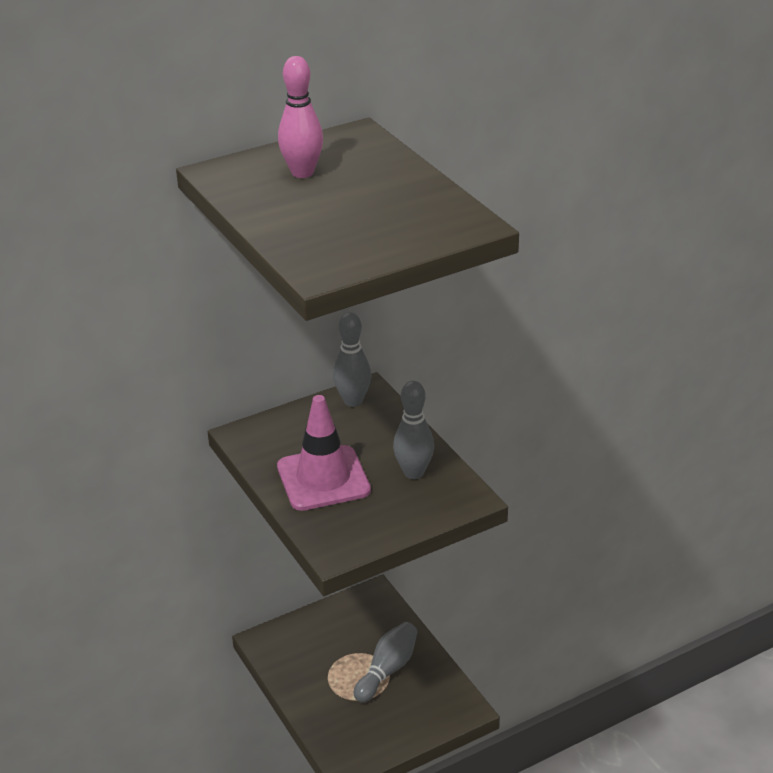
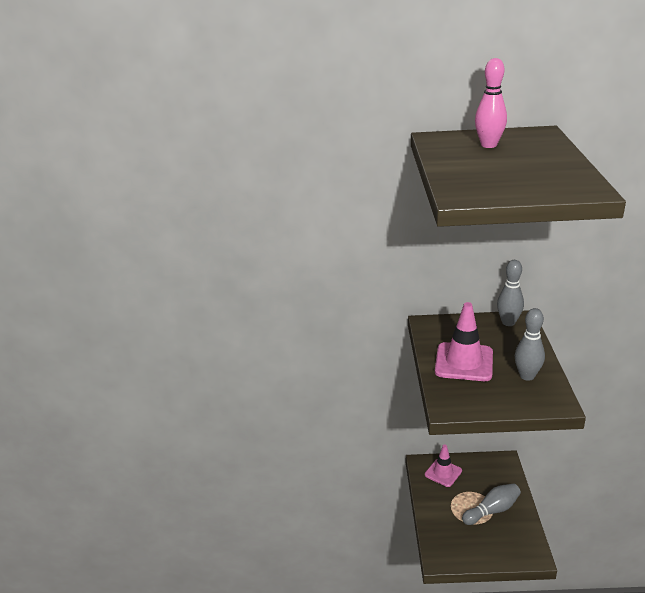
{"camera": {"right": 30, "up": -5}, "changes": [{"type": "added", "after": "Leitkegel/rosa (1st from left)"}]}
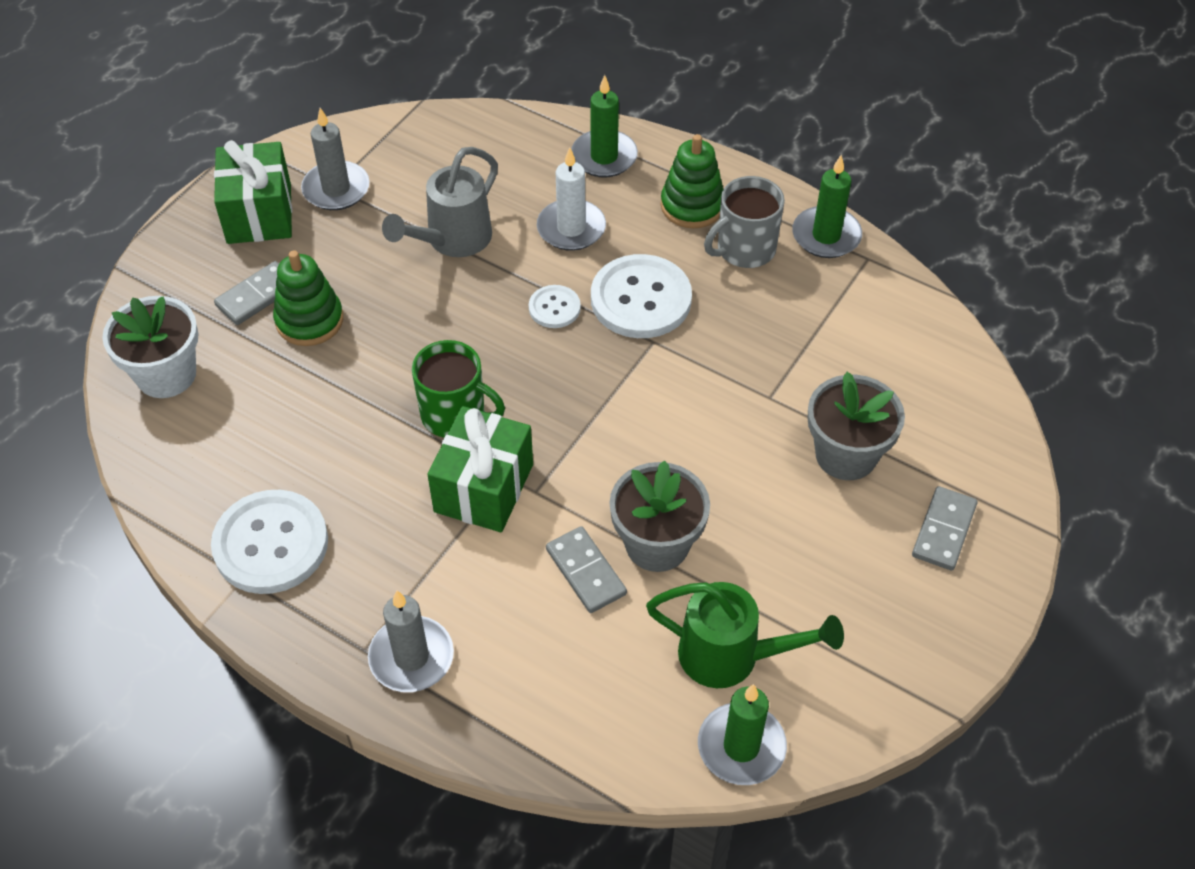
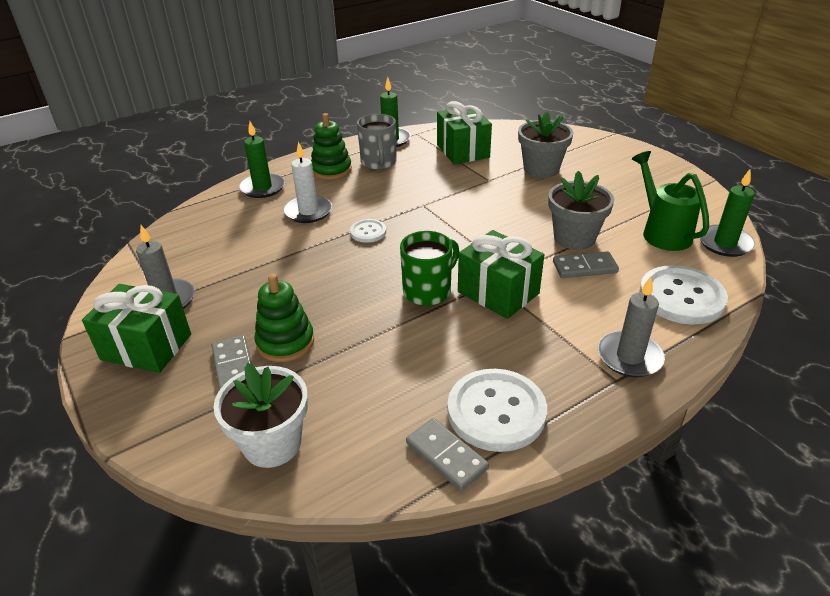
{"camera": {"right": -65, "up": -15}, "changes": [{"type": "removed", "before": "Gießkanne/grau"}, {"type": "moved", "before": "Knopf/weiß (3rd from left)"}, {"type": "turned", "before": "Gießkanne/grün", "turn": -60}, {"type": "moved", "before": "Dominostein/grau (3rd from left in the first image)", "after": "Dominostein/grau (2nd from left)"}, {"type": "added", "after": "Geschenk/grün (2nd from left)"}]}
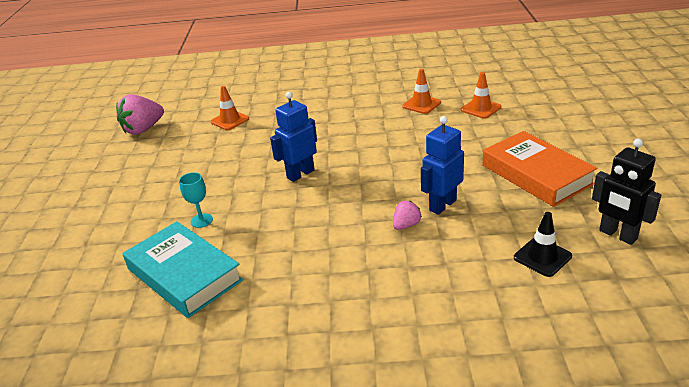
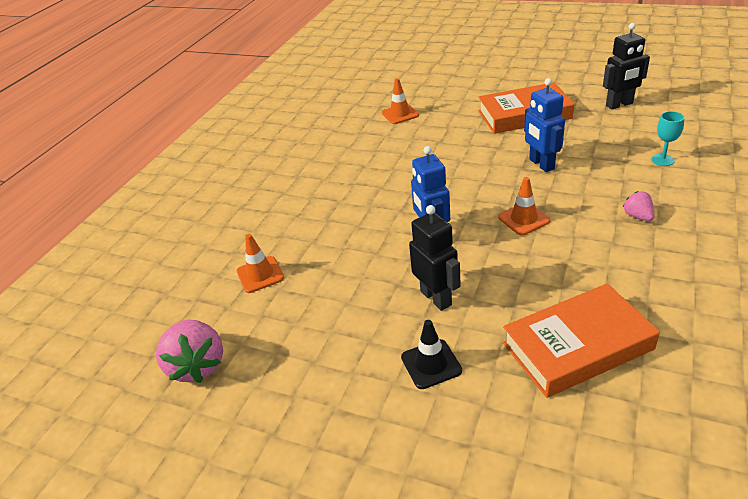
{"camera": {"right": -65, "up": 5}, "changes": [{"type": "recoloured", "before": "Buch/türkis", "after": "Buch/orange (2nd from left)"}, {"type": "moved", "before": "Kelch/türkis"}, {"type": "moved", "before": "Erdbeere/rosa (2nd from left)"}, {"type": "moved", "before": "Leitkegel/orange (2nd from left in the first image)", "after": "Leitkegel/orange (3rd from left)"}, {"type": "moved", "before": "Leitkegel/schwarz"}, {"type": "added", "after": "Roboter/schwarz (1st from left)"}]}
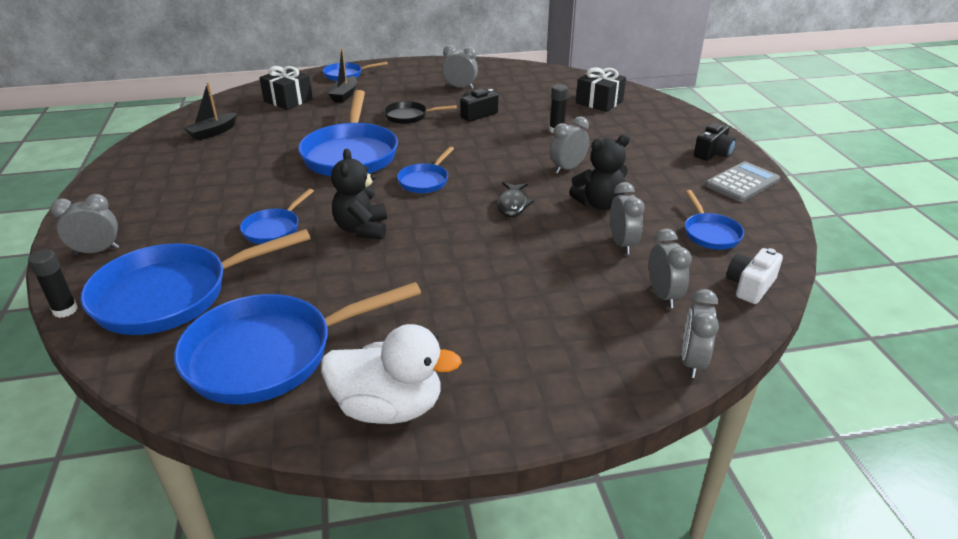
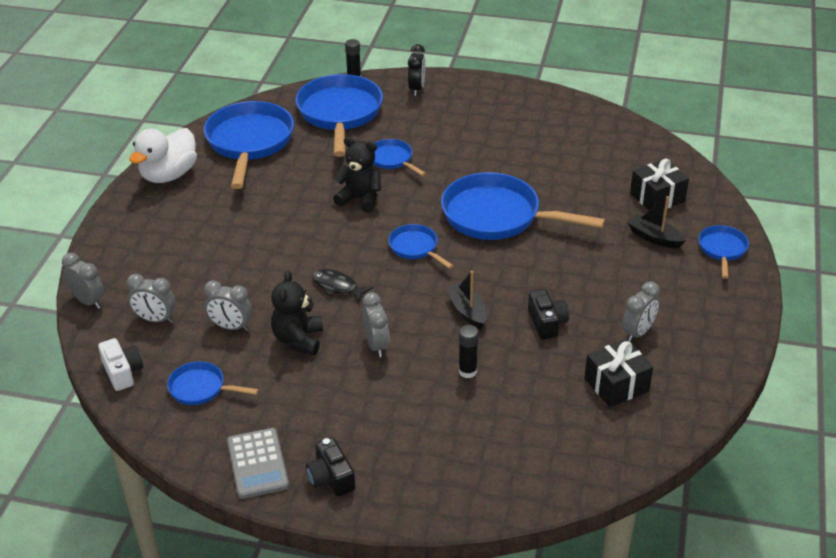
{"camera": {"right": 115, "up": 5}, "changes": [{"type": "recoloured", "before": "Wecker/grau (1st from left)", "after": "Wecker/schwarz"}, {"type": "moved", "before": "Boot/schwarz (1st from left)"}, {"type": "removed", "before": "Pfanne/schwarz"}, {"type": "moved", "before": "Geschenk/schwarz (2nd from left in the first image)", "after": "Geschenk/schwarz (1st from left)"}]}
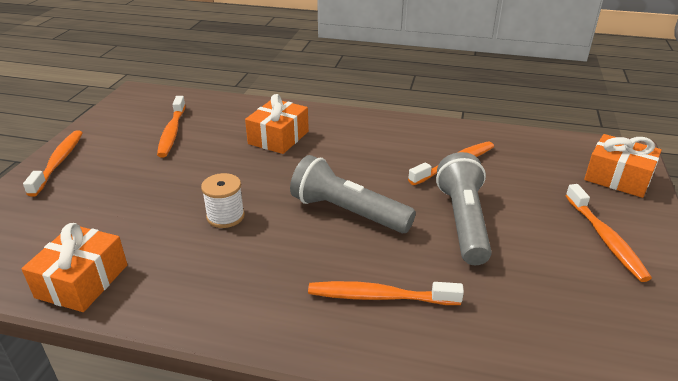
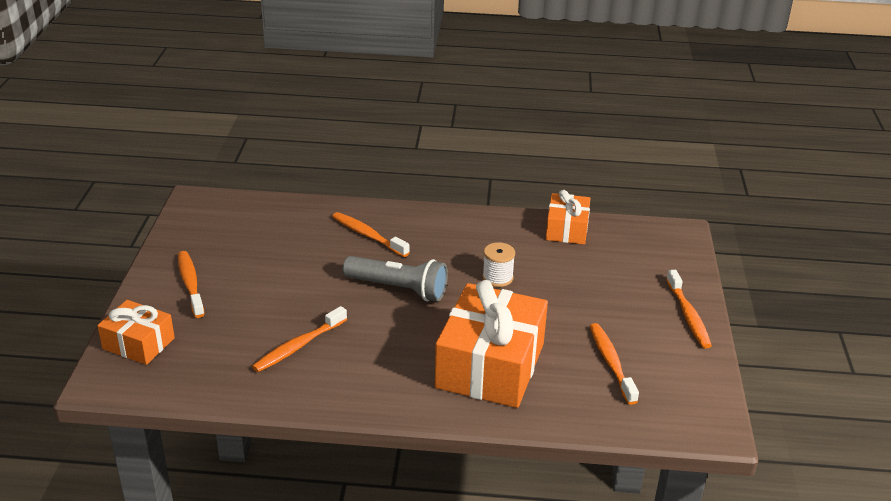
{"camera": {"right": 170, "up": 0}, "changes": [{"type": "resized", "before": "Geschenk/orange (2nd from left)", "scale": 1.83}, {"type": "turned", "before": "Zahnbürste/orange (3rd from left)", "turn": -135}, {"type": "removed", "before": "Taschenlampe/grau (2nd from left)"}]}
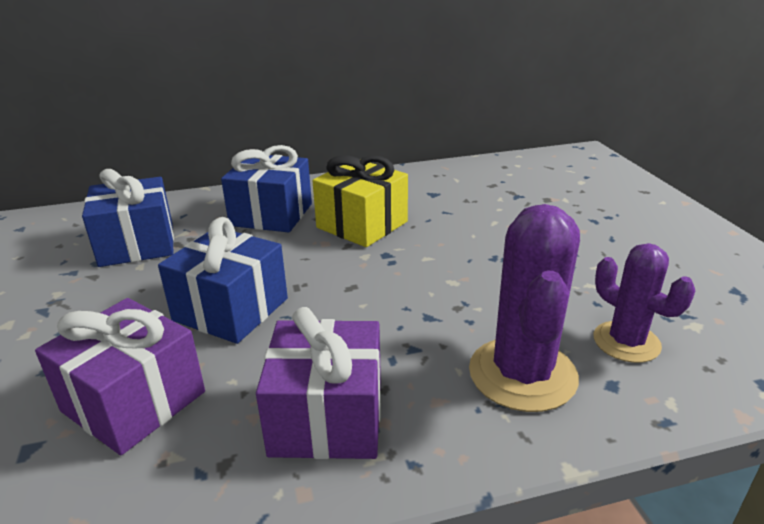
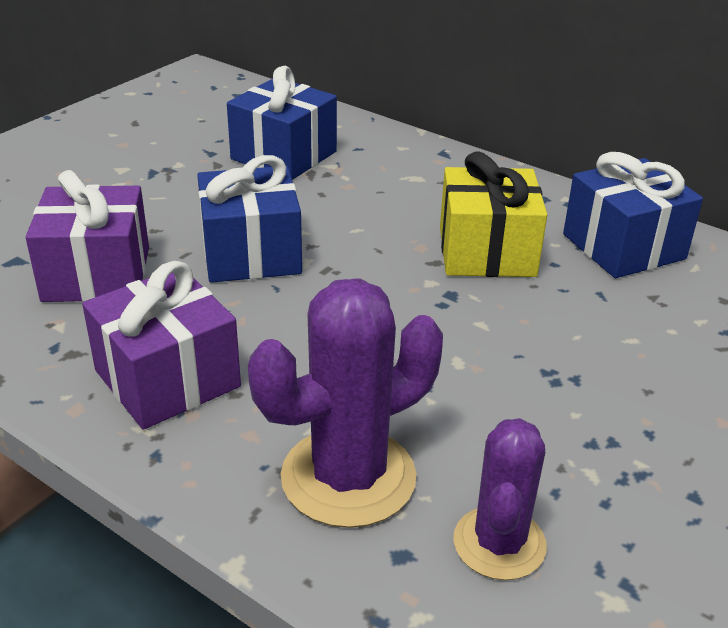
{"camera": {"right": 50, "up": 5}, "changes": [{"type": "moved", "before": "Geschenk/blau (3rd from left)"}]}
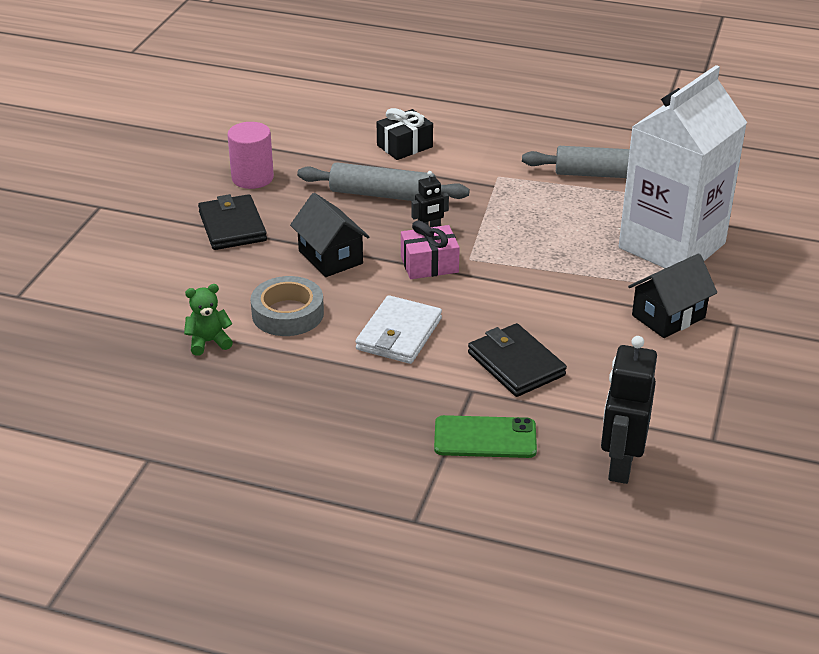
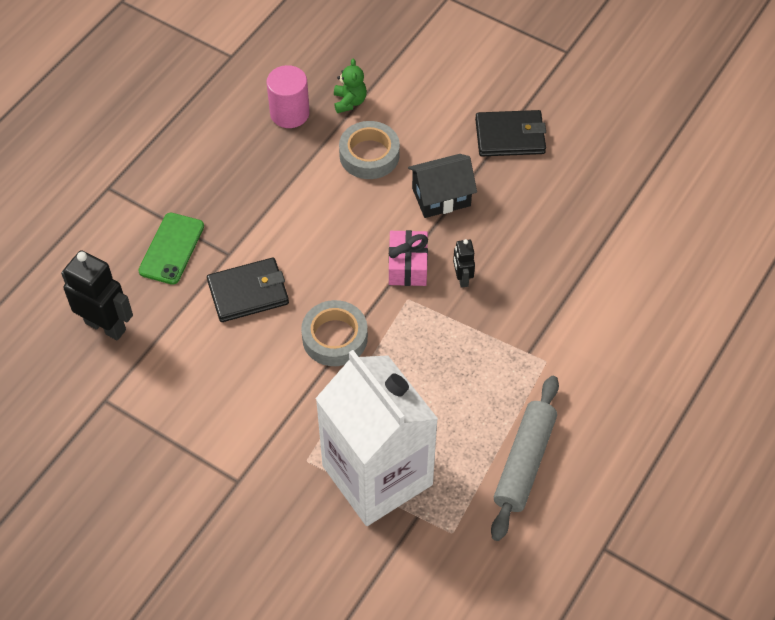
{"camera": {"right": 105, "up": 20}, "changes": [{"type": "moved", "before": "Vollzylinder/rosa"}, {"type": "removed", "before": "Nudelholz/grau (1st from left)"}, {"type": "removed", "before": "Geldbörse/weiß"}, {"type": "removed", "before": "Geschenk/schwarz"}, {"type": "removed", "before": "Haus/schwarz (2nd from left)"}, {"type": "added", "after": "Klebeband/grau (1st from left)"}]}
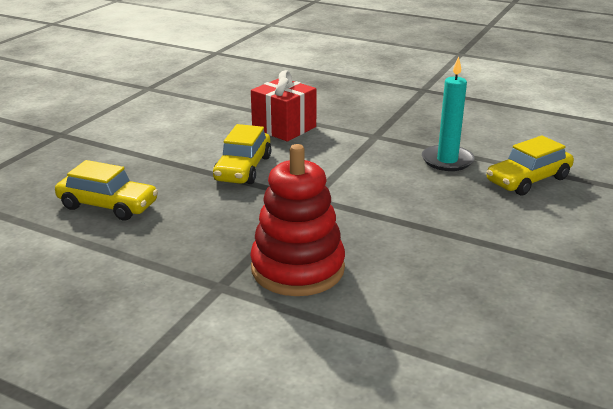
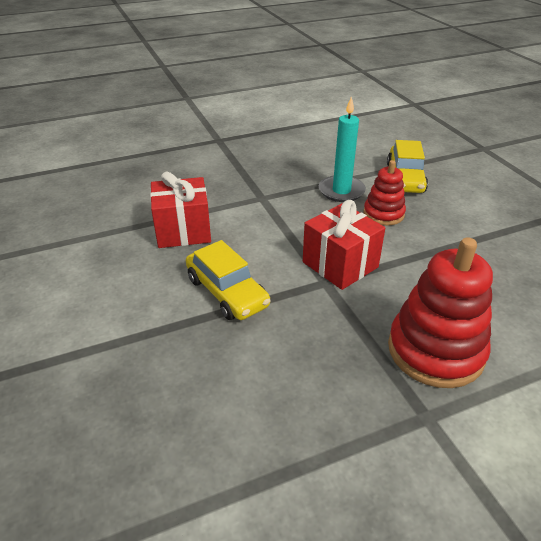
{"camera": {"right": -50, "up": 10}, "changes": [{"type": "removed", "before": "Auto/gelb (1st from left)"}, {"type": "added", "after": "Geschenk/rot (2nd from left)"}, {"type": "added", "after": "Stapelspielzeug/rot (1st from left)"}]}
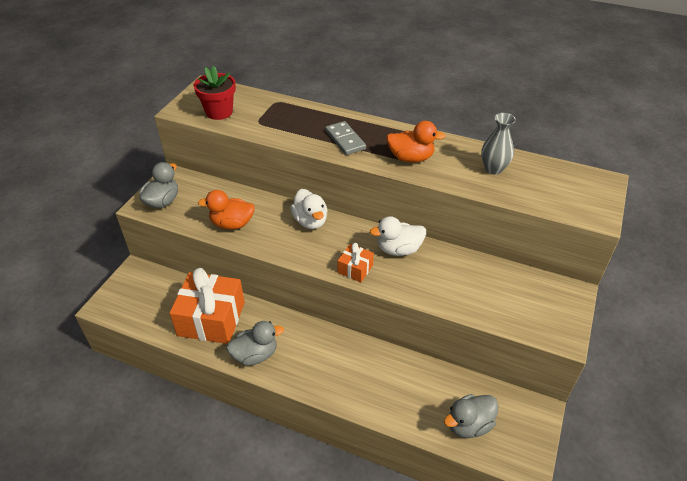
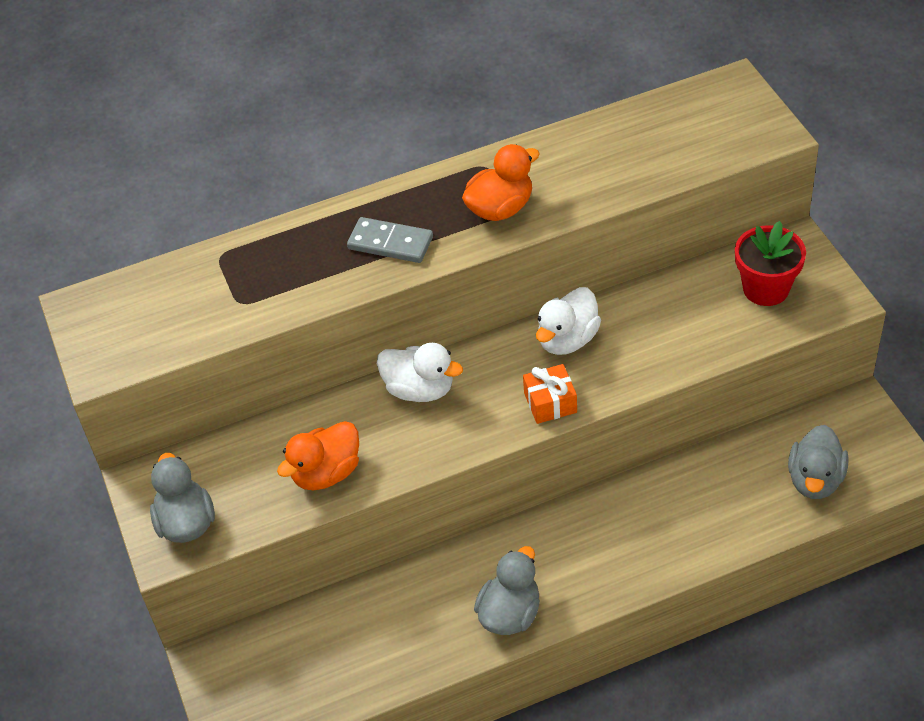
{"camera": {"right": -40, "up": 5}, "changes": [{"type": "removed", "before": "Geschenk/orange (1st from left)"}, {"type": "moved", "before": "Blumentopf/rot"}, {"type": "removed", "before": "Vase/grau"}]}
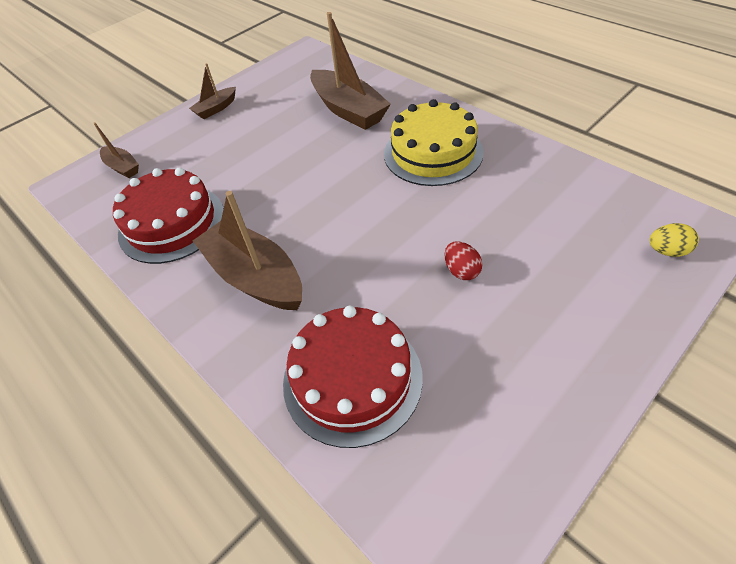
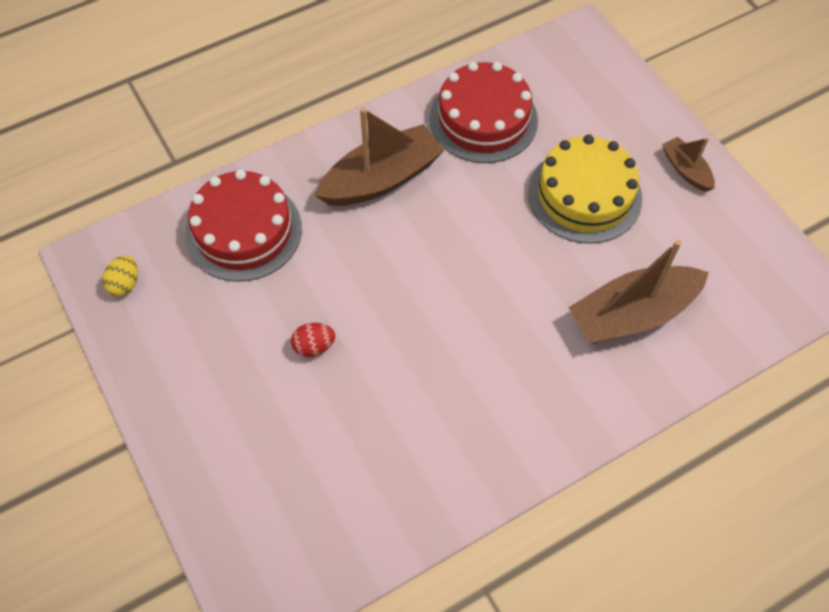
{"camera": {"right": 100, "up": 10}, "changes": [{"type": "removed", "before": "Boot/braun (1st from left)"}, {"type": "moved", "before": "Kuchen/gelb"}, {"type": "moved", "before": "Ei/gelb"}]}
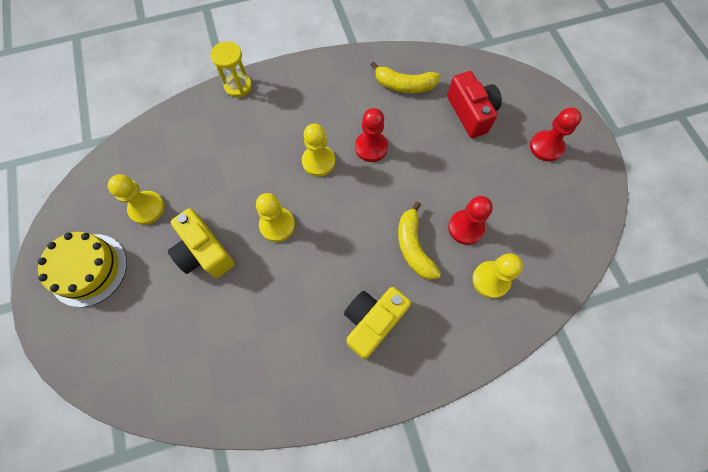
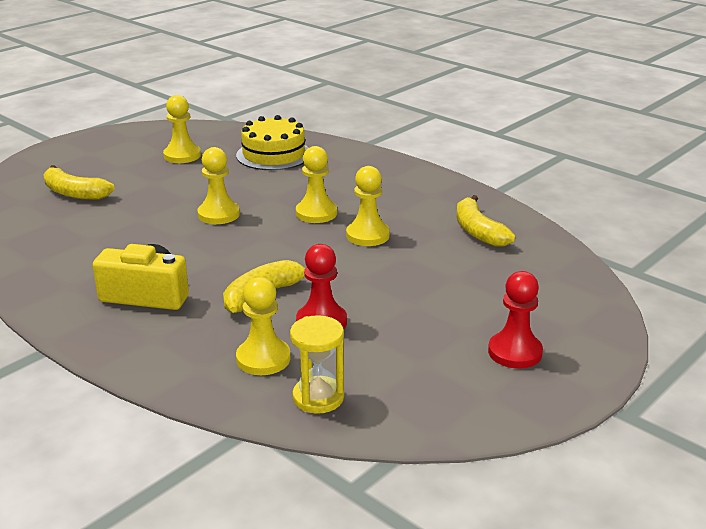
{"camera": {"right": 60, "up": -40}, "changes": [{"type": "moved", "before": "Kuchen/gelb"}, {"type": "removed", "before": "Kamera/gelb (1st from left)"}, {"type": "moved", "before": "Sanduhr/gelb"}, {"type": "recoloured", "before": "Bauer/rot (1st from left)", "after": "Bauer/gelb (5th from left)"}, {"type": "removed", "before": "Kamera/rot"}, {"type": "added", "after": "Banane/gelb (1st from left)"}]}
